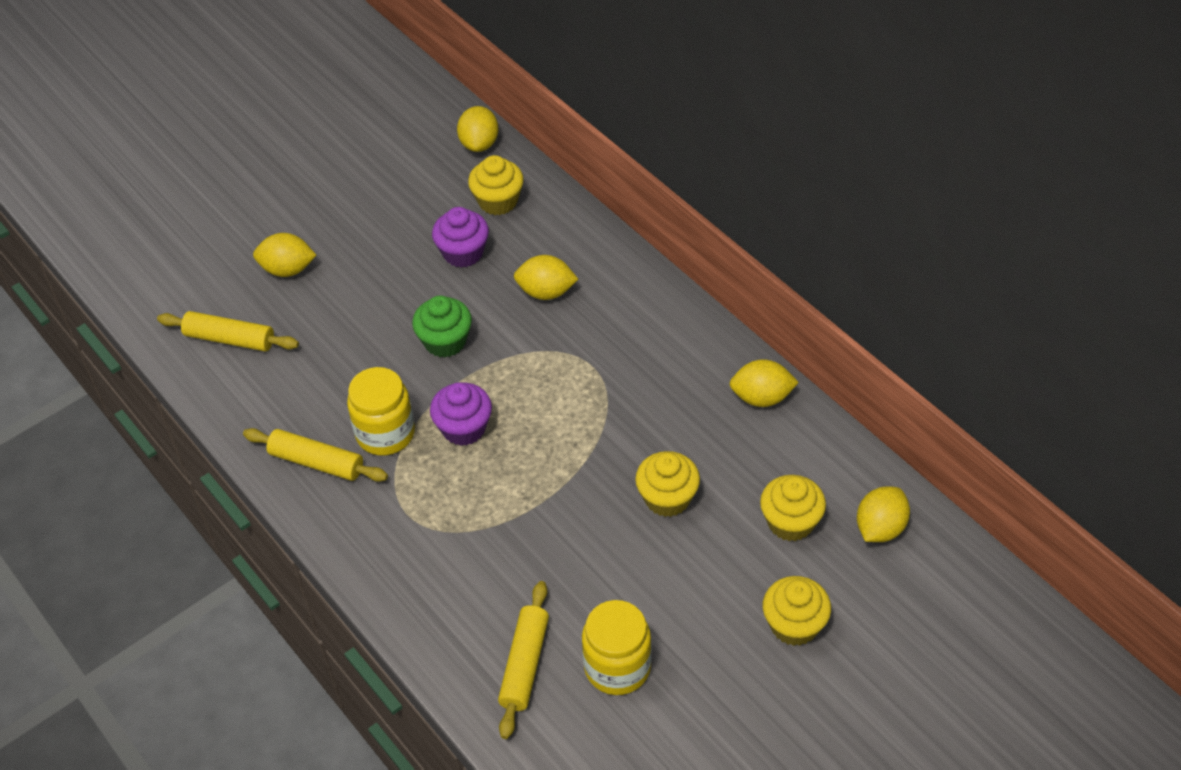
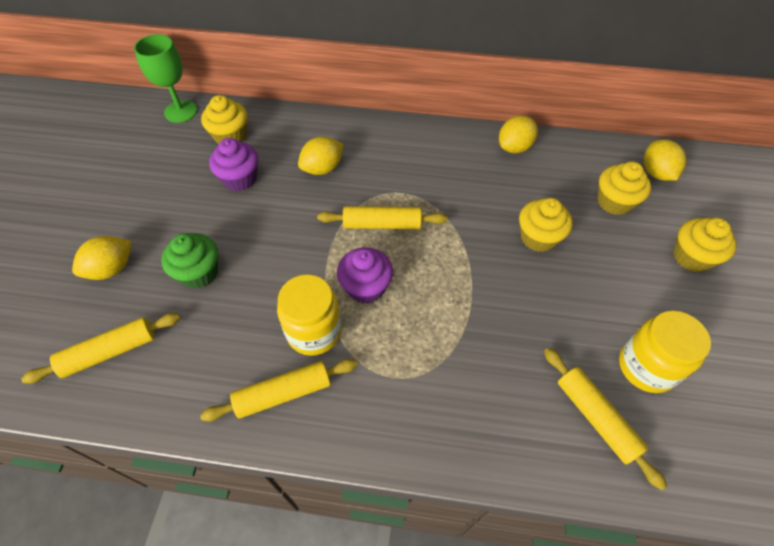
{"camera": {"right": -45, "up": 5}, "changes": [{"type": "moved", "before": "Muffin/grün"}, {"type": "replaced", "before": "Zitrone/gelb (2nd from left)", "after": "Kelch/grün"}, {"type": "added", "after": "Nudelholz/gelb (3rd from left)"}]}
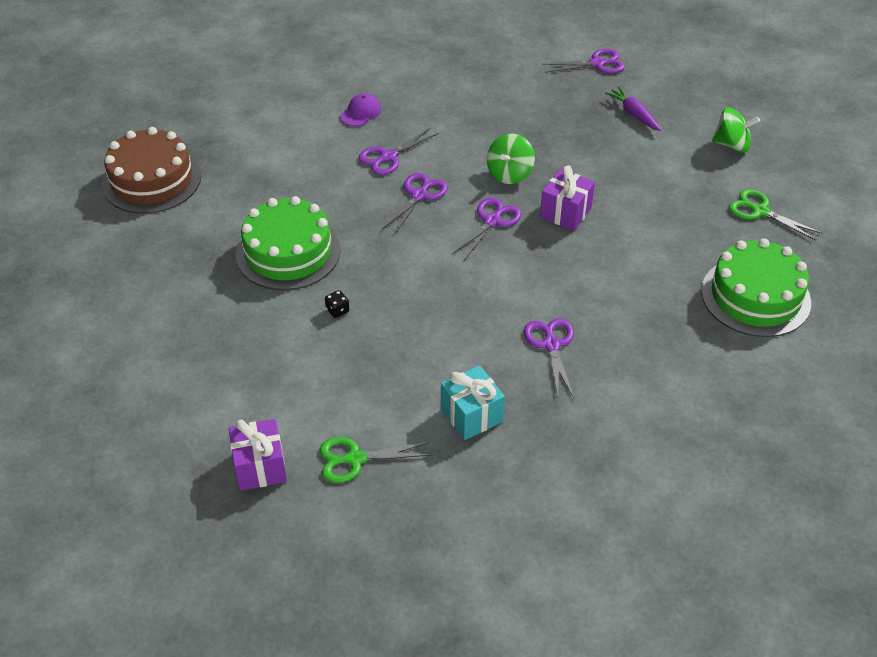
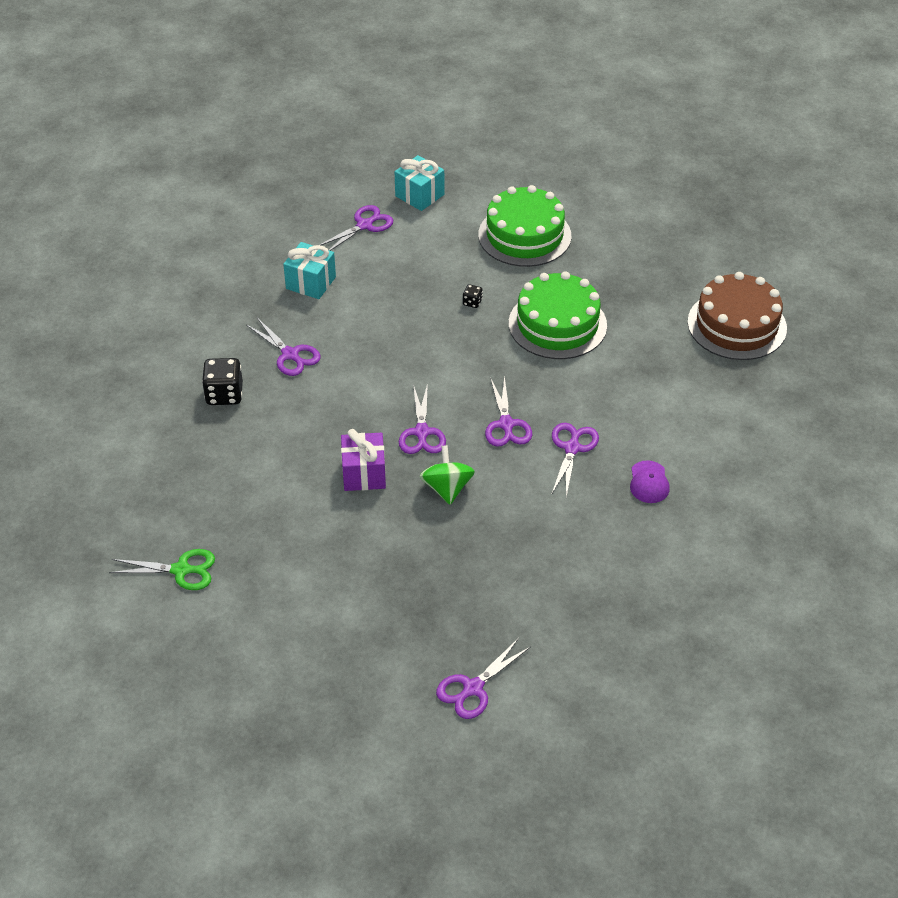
{"camera": {"right": 145, "up": 0}, "changes": [{"type": "recoloured", "before": "Geschenk/lila (1st from left)", "after": "Geschenk/türkis (2nd from left)"}, {"type": "recoloured", "before": "Schere/grün (1st from left)", "after": "Schere/lila (2nd from left)"}, {"type": "removed", "before": "Karotte/lila"}, {"type": "moved", "before": "Kuchen/grün (2nd from left in the first image)", "after": "Kuchen/grün (1st from left)"}, {"type": "removed", "before": "Kreisel/grün (2nd from left)"}, {"type": "added", "after": "Spielwürfel/schwarz (1st from left)"}]}
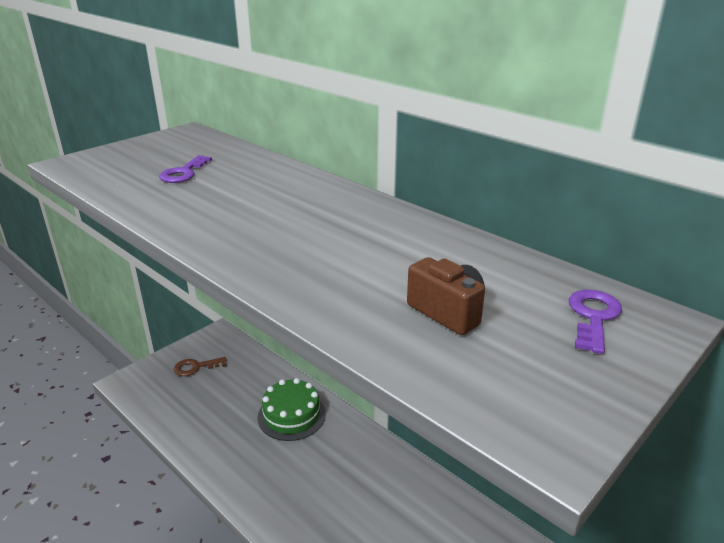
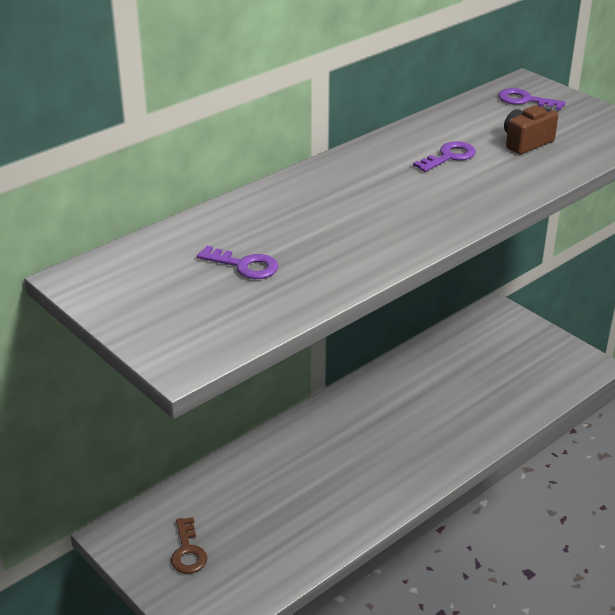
{"camera": {"right": -85, "up": 5}, "changes": [{"type": "removed", "before": "Kuchen/grün"}, {"type": "added", "after": "Schlüssel/lila (2nd from left)"}]}
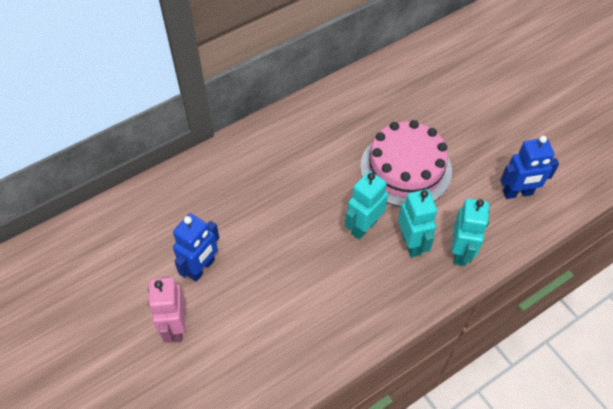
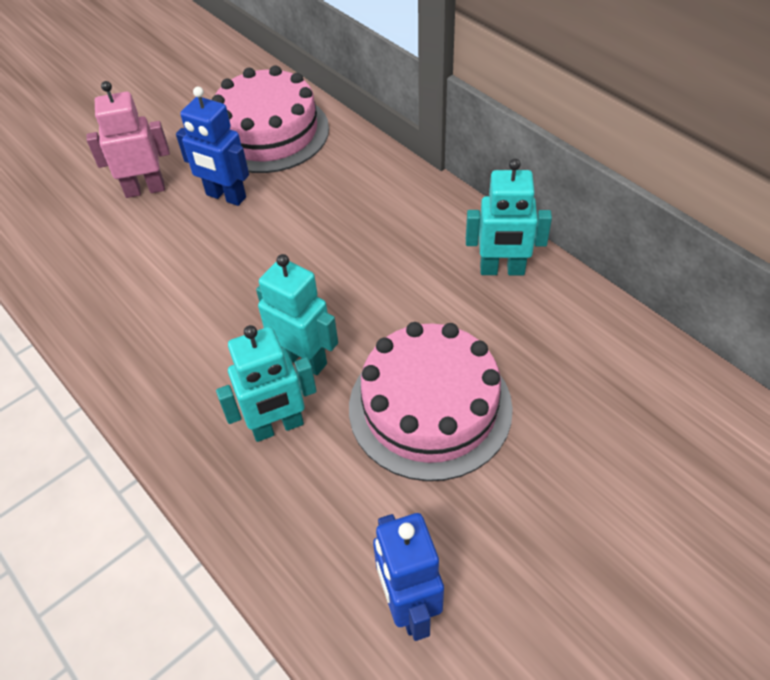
{"camera": {"right": 85, "up": -5}, "changes": [{"type": "moved", "before": "Roboter/türkis (3rd from left)"}, {"type": "added", "after": "Kuchen/rosa (1st from left)"}]}
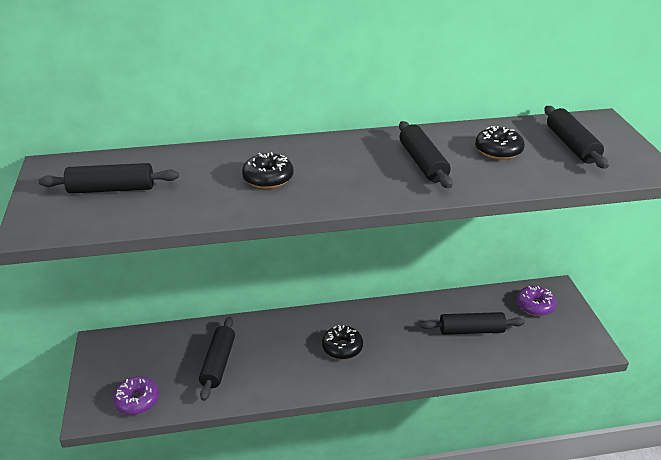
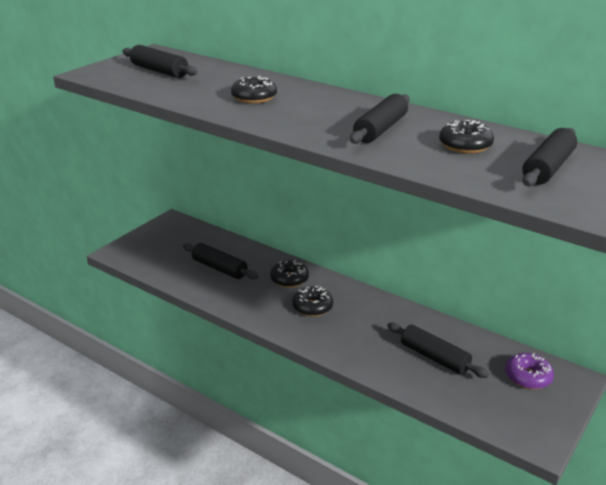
{"camera": {"right": 45, "up": -5}, "changes": [{"type": "removed", "before": "Donut/lila (1st from left)"}, {"type": "turned", "before": "Nudelholz/schwarz (2nd from left)", "turn": 75}, {"type": "added", "after": "Donut/schwarz (2nd from left)"}]}
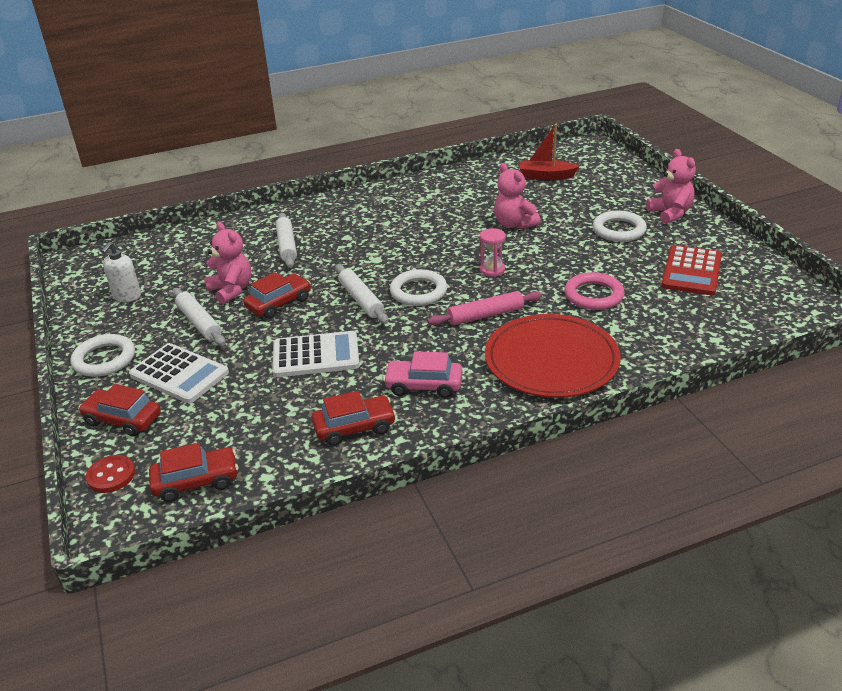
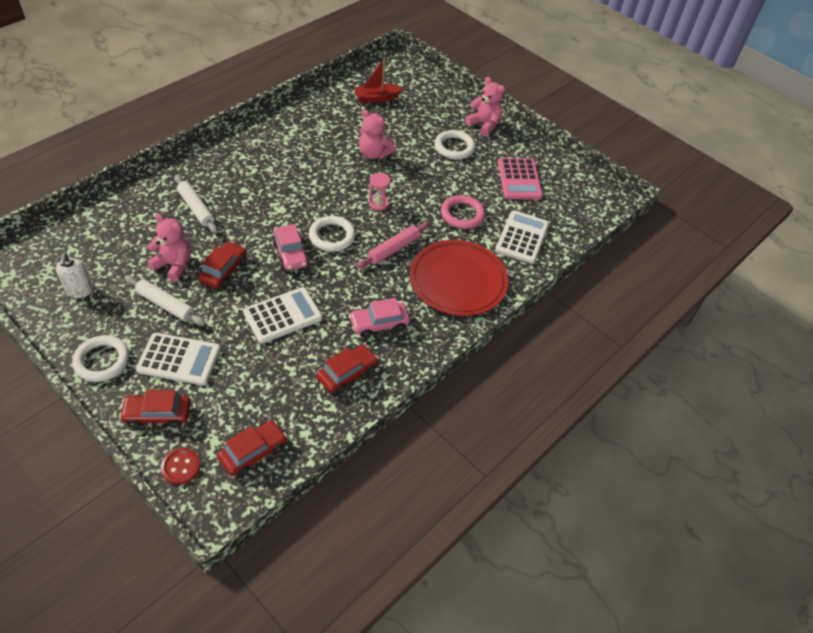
{"camera": {"right": -30, "up": 15}, "changes": [{"type": "replaced", "before": "Nudelholz/weiß (3rd from left)", "after": "Auto/rosa (1st from left)"}, {"type": "recoloured", "before": "Taschenrechner/rot", "after": "Taschenrechner/rosa"}, {"type": "added", "after": "Taschenrechner/weiß (3rd from left)"}]}
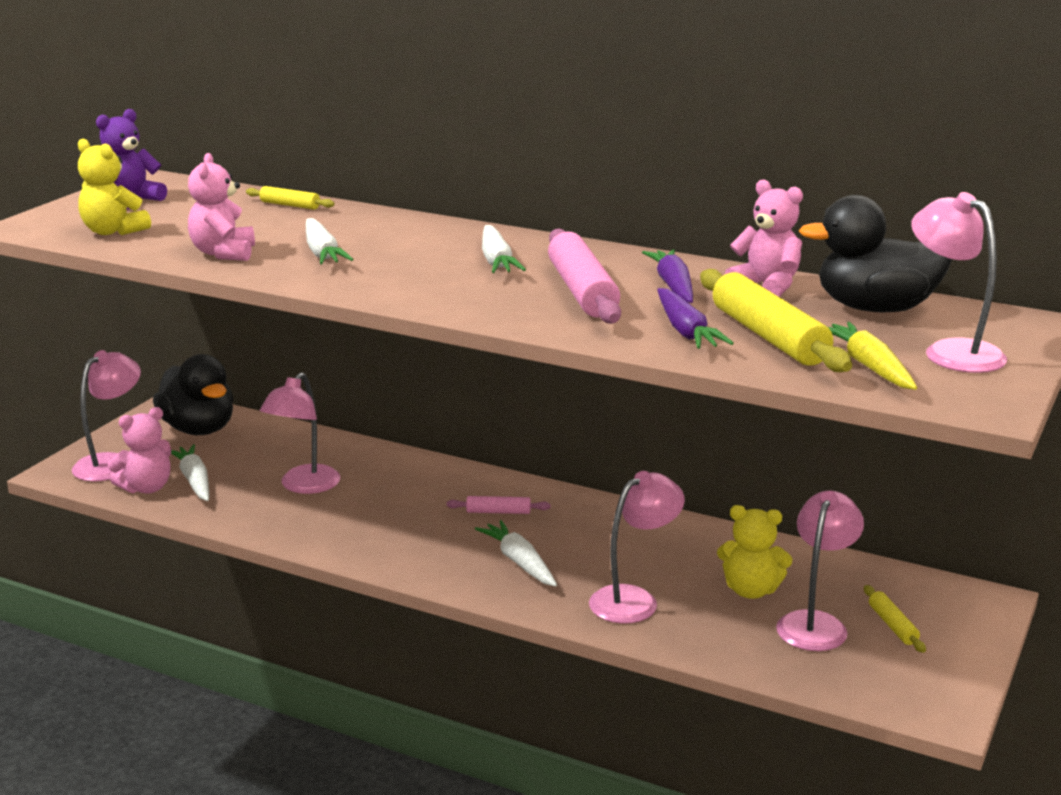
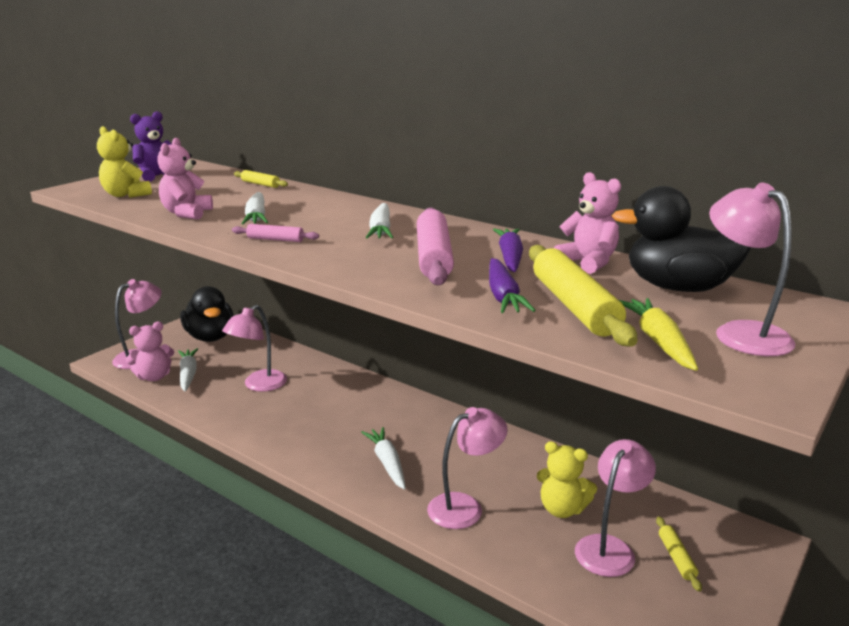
{"camera": {"right": 10, "up": 0}, "changes": [{"type": "moved", "before": "Nudelholz/rosa (1st from left)"}]}
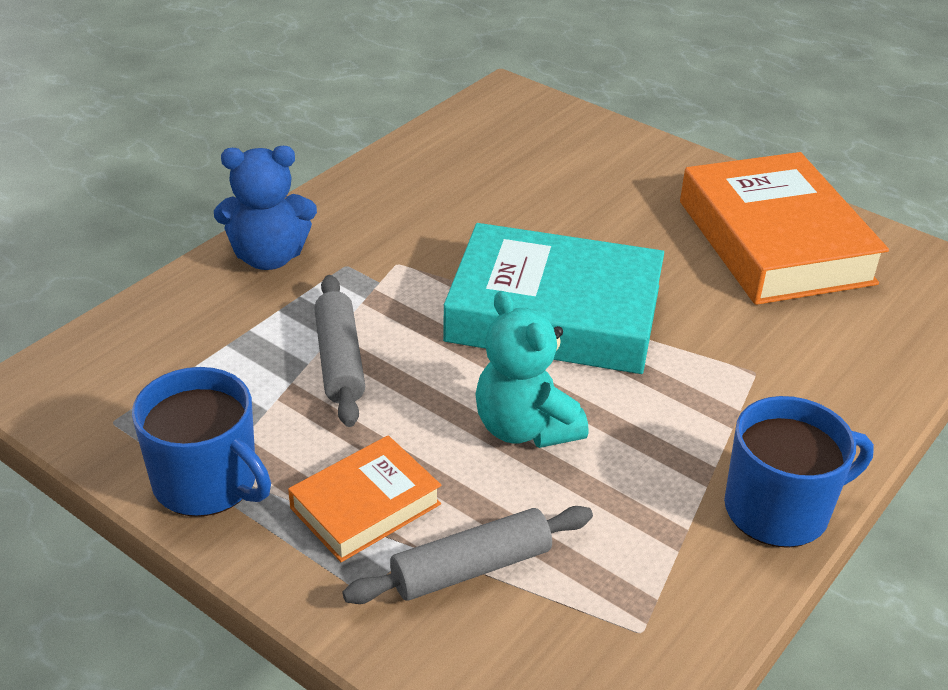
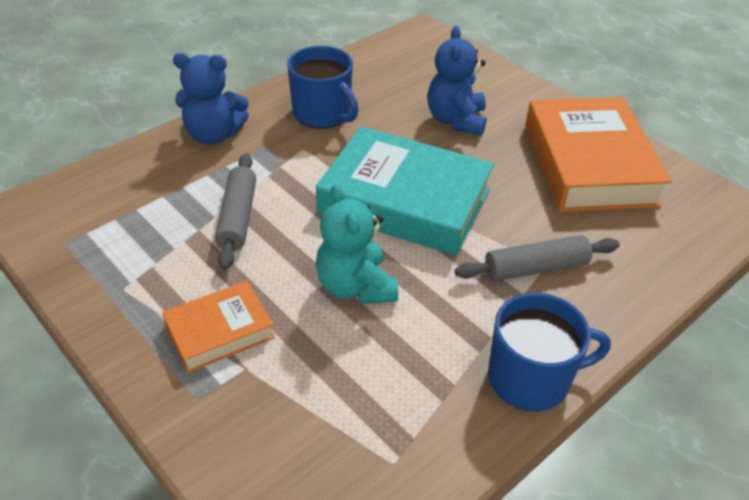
{"camera": {"right": 10, "up": 5}, "changes": [{"type": "moved", "before": "Tasse/blau (1st from left)"}, {"type": "moved", "before": "Nudelholz/grau (2nd from left)"}, {"type": "added", "after": "Teddybär/blau (2nd from left)"}]}
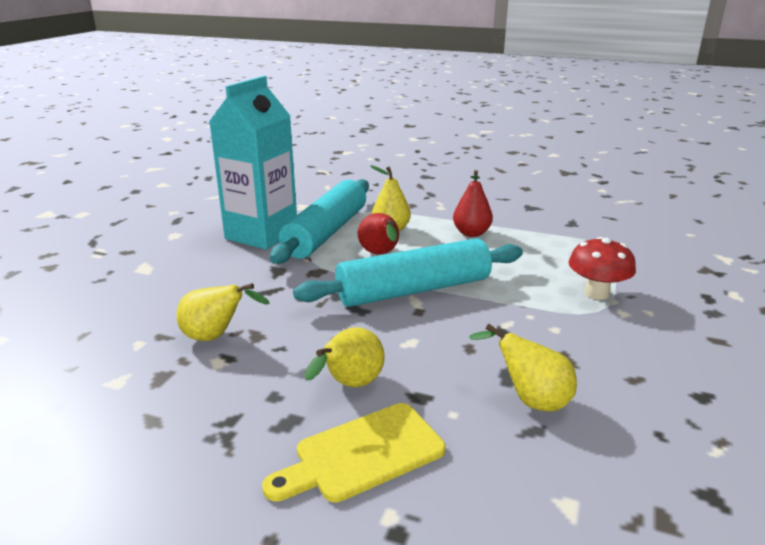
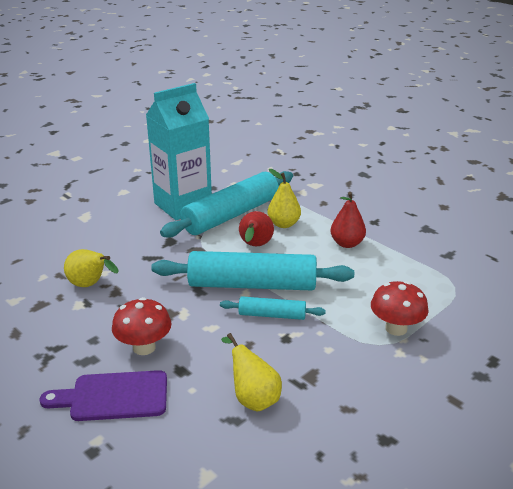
{"camera": {"right": 25, "up": 5}, "changes": [{"type": "recoloured", "before": "Schneidebrett/gelb", "after": "Schneidebrett/lila"}, {"type": "replaced", "before": "Birne/gelb (2nd from left)", "after": "Pilz/rot (1st from left)"}, {"type": "added", "after": "Nudelholz/türkis (3rd from left)"}]}
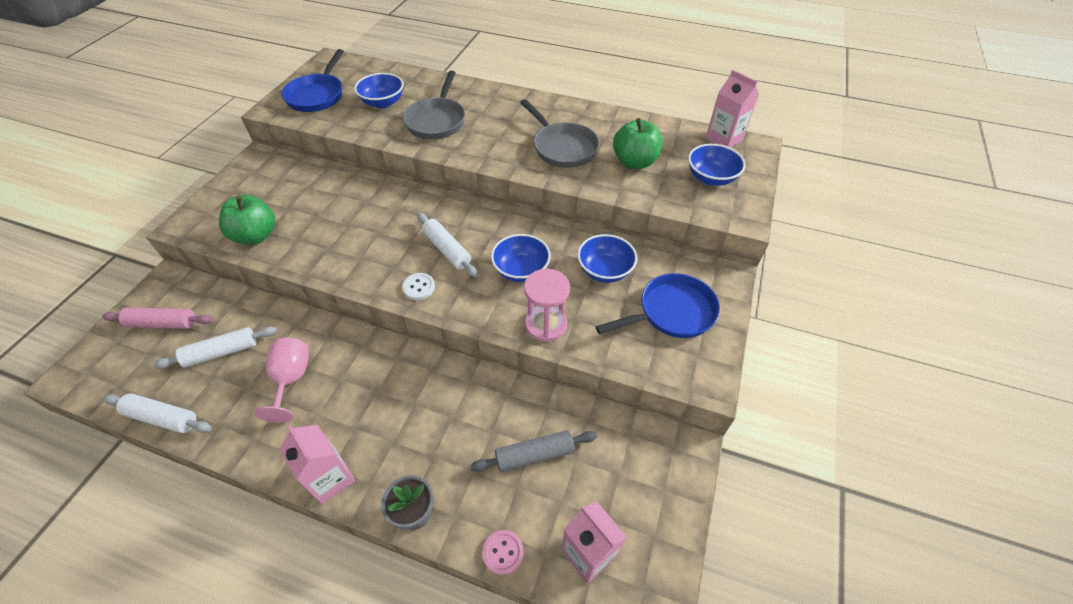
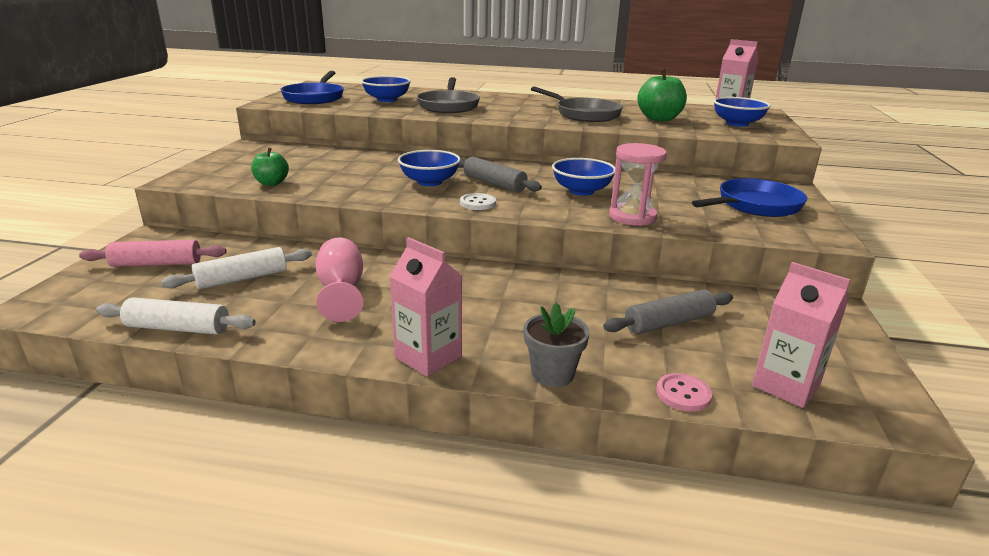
{"camera": {"right": -10, "up": -25}, "changes": [{"type": "resized", "before": "Apfel/grün (1st from left)", "scale": 0.62}, {"type": "recoloured", "before": "Nudelholz/weiß (3rd from left)", "after": "Nudelholz/grau (1st from left)"}, {"type": "moved", "before": "Schüssel/blau (3rd from left in the first image)", "after": "Schüssel/blau (2nd from left)"}]}
